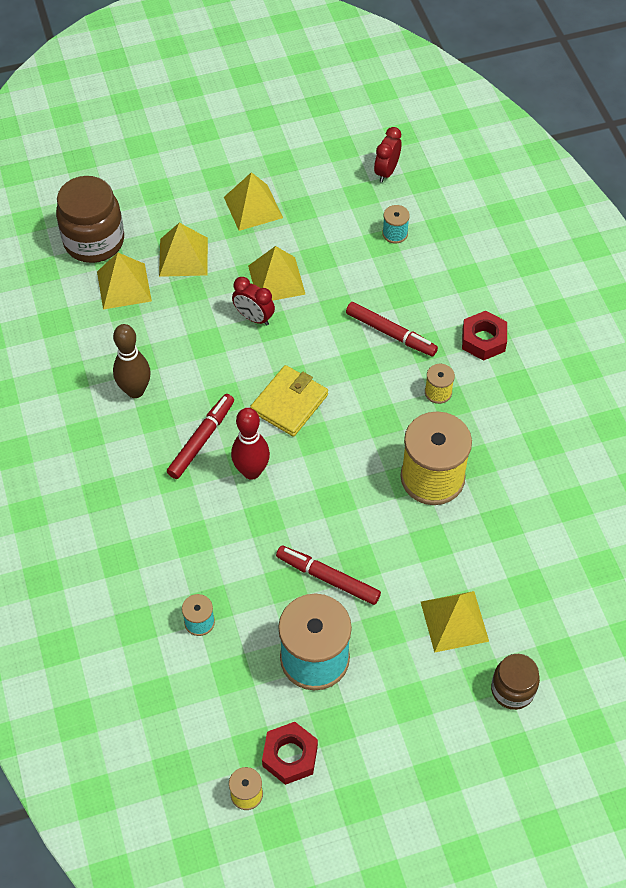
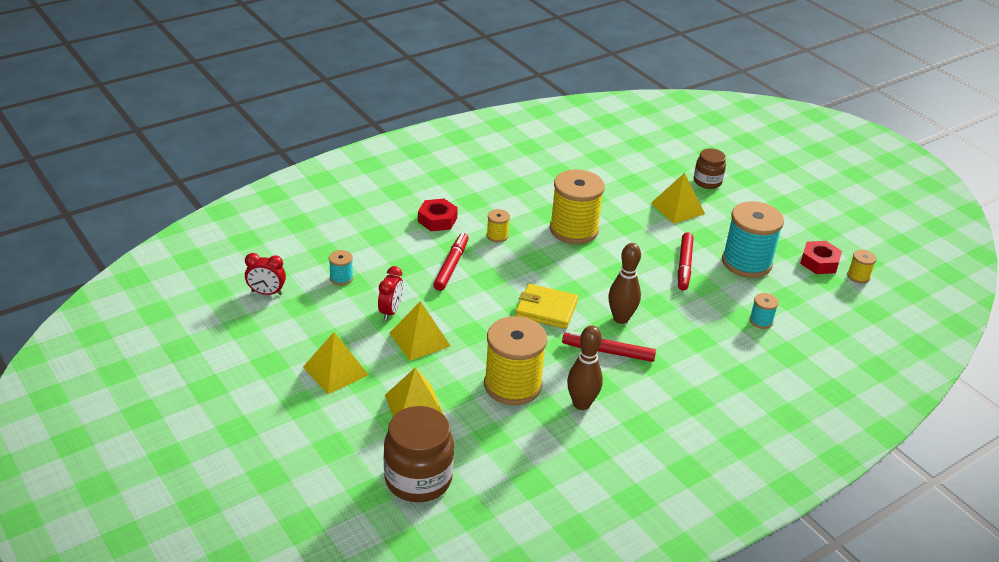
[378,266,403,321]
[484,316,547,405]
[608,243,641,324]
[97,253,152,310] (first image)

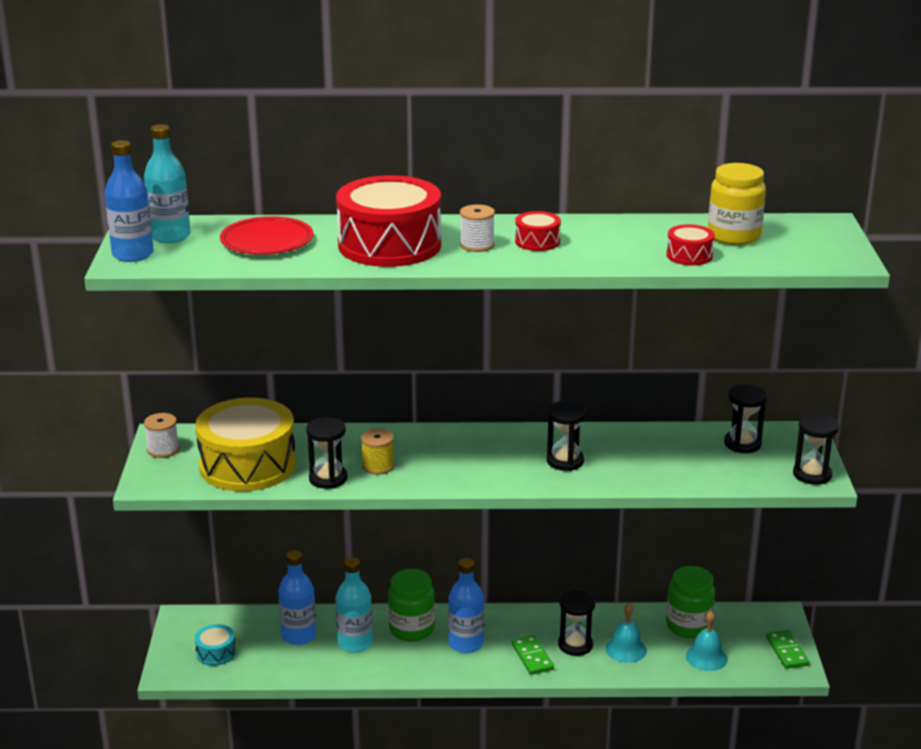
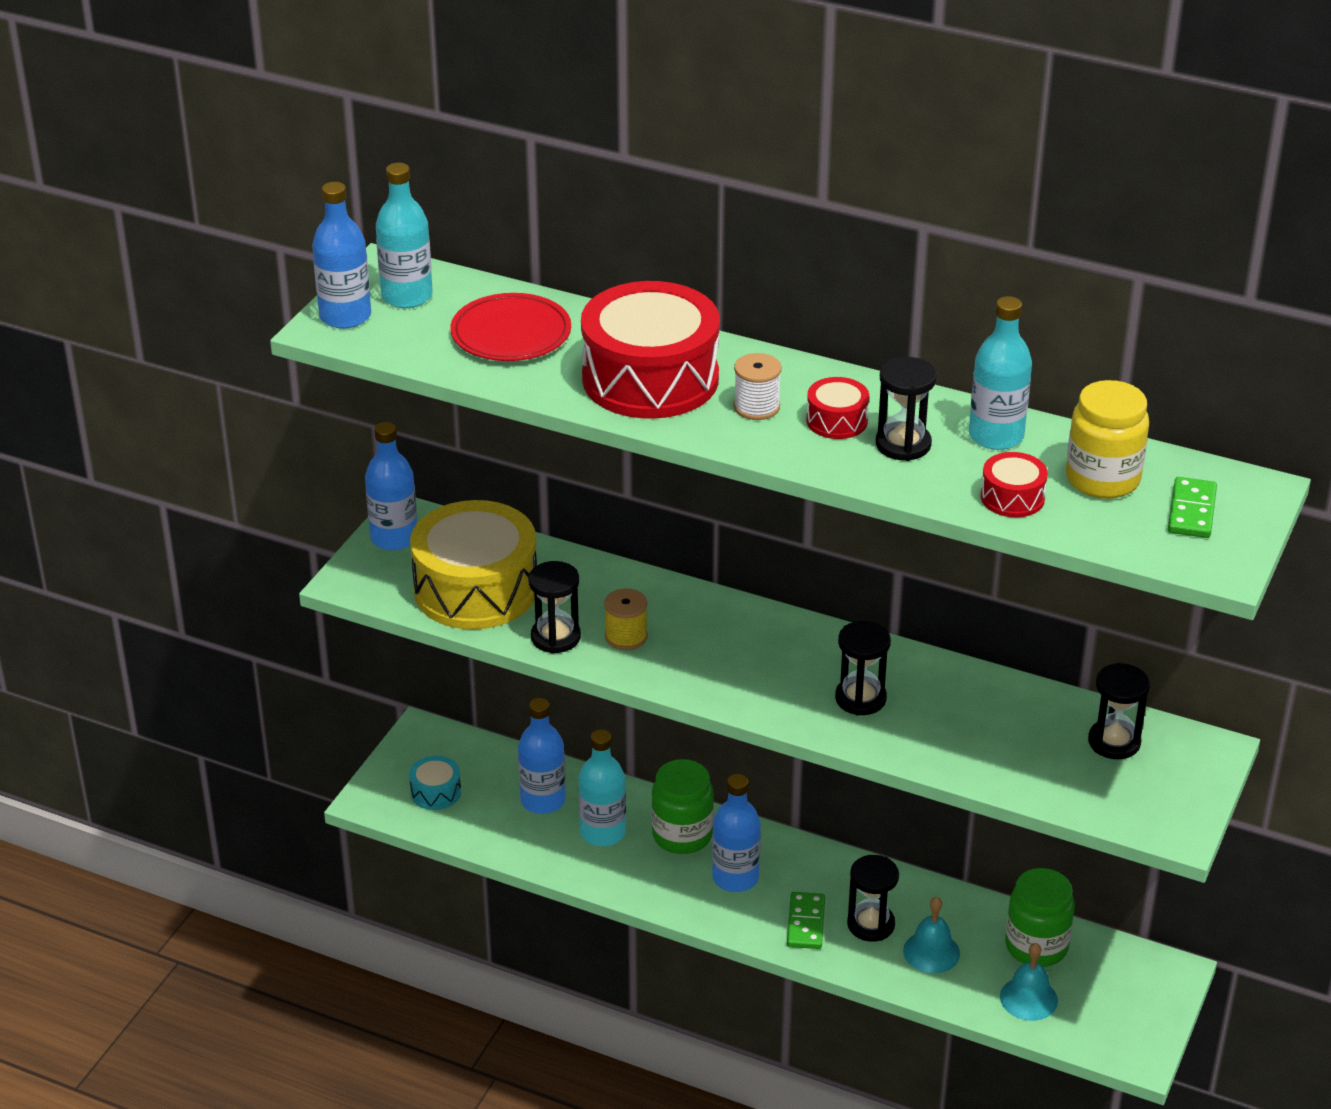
[365,422,417,550]
[876,357,937,461]
[969,296,1032,450]
[1168,477,1217,538]

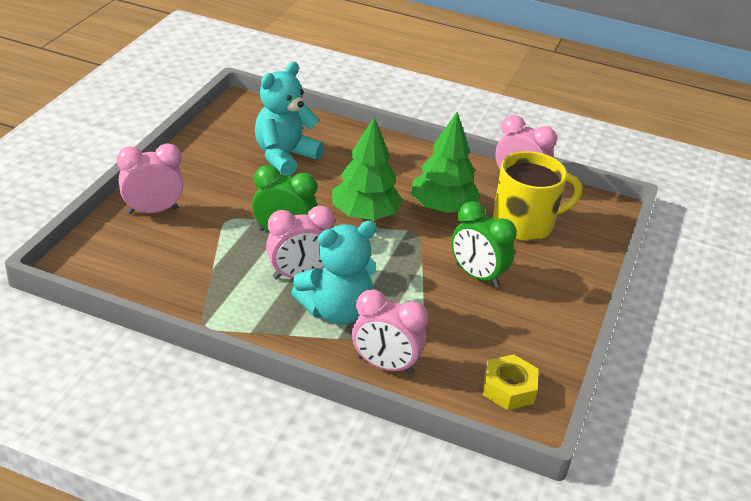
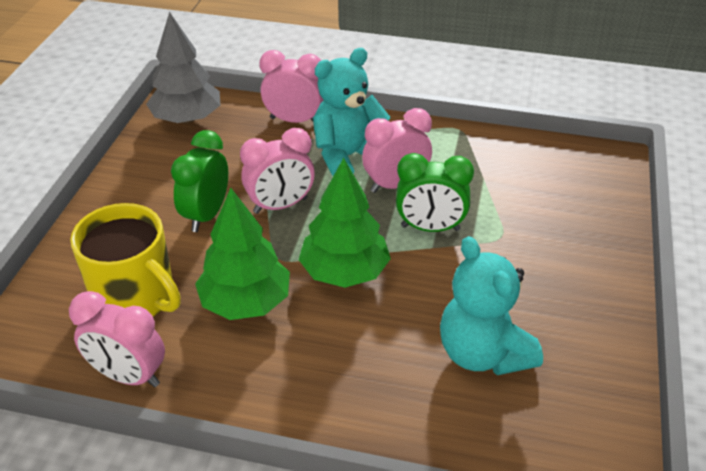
[70,203,181,316]
[146,12,220,124]
[171,130,228,232]
[240,128,315,214]
[440,236,543,375]

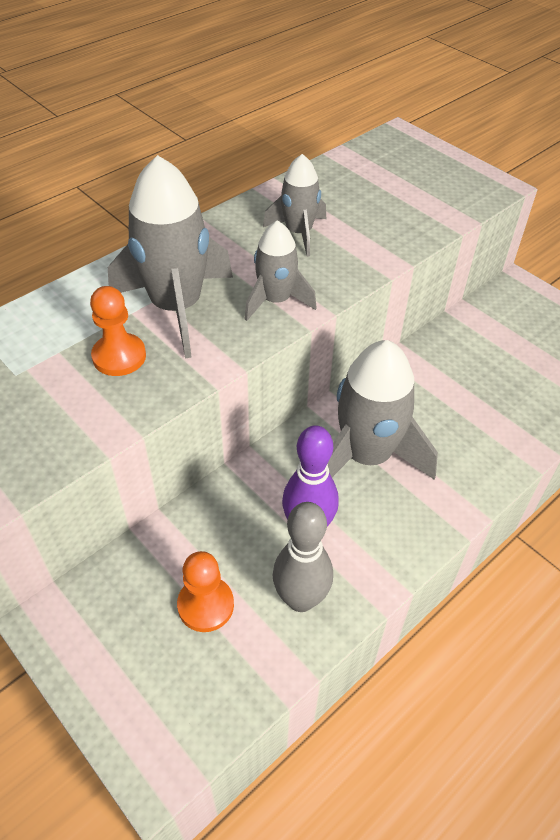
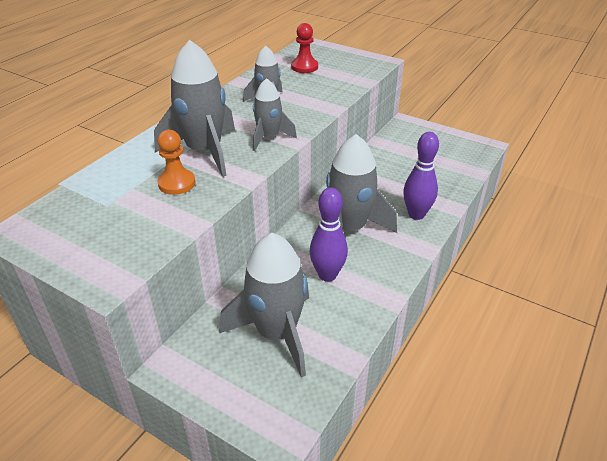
[219,233,309,377]
[291,23,318,73]
[403,132,439,220]
[273,502,333,612] (first image)

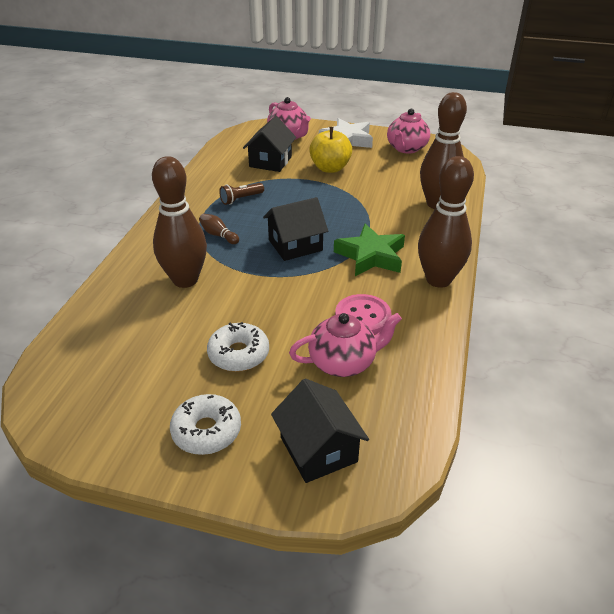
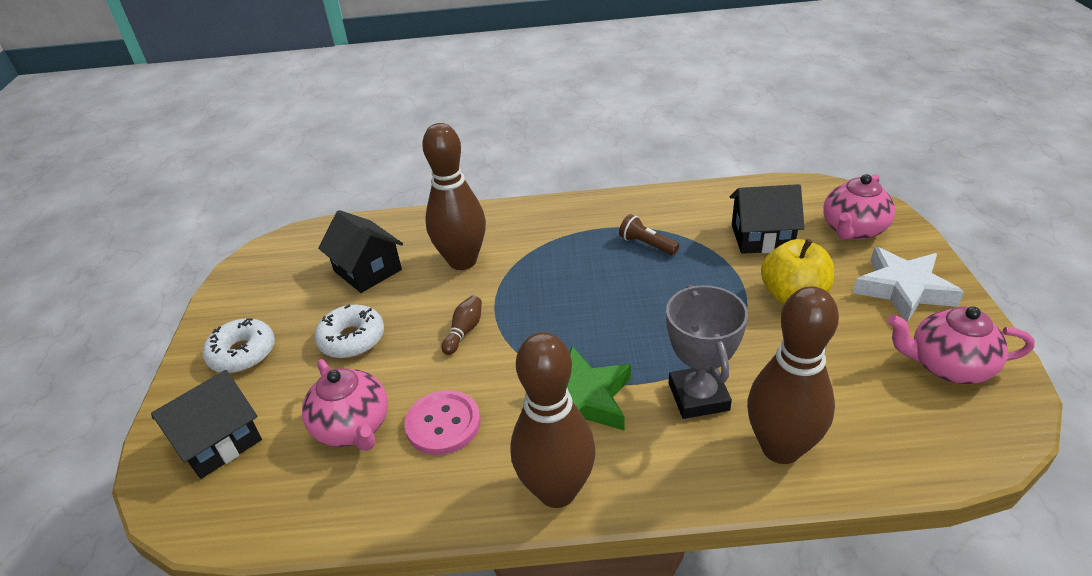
[318,210,403,293]
[442,296,482,355]
[666,284,748,419]

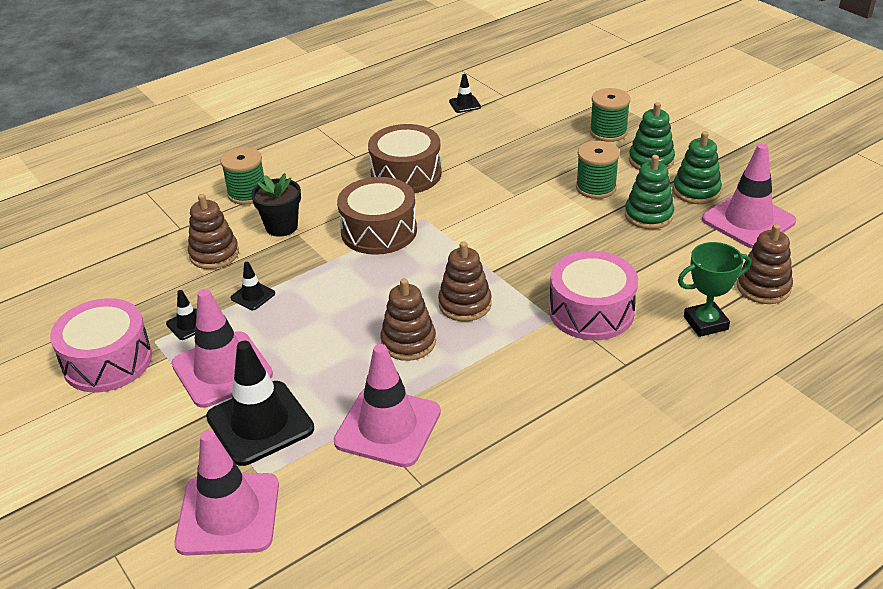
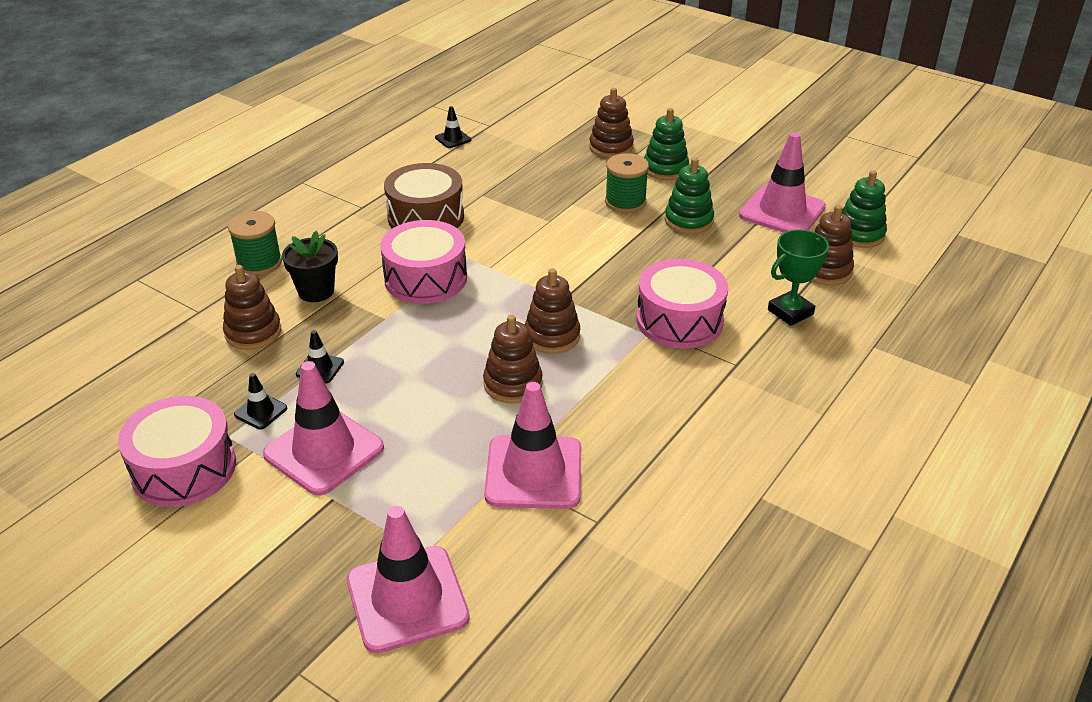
[380,220,467,304]
[589,88,634,158]
[842,170,887,248]
[206,341,314,466] (first image)

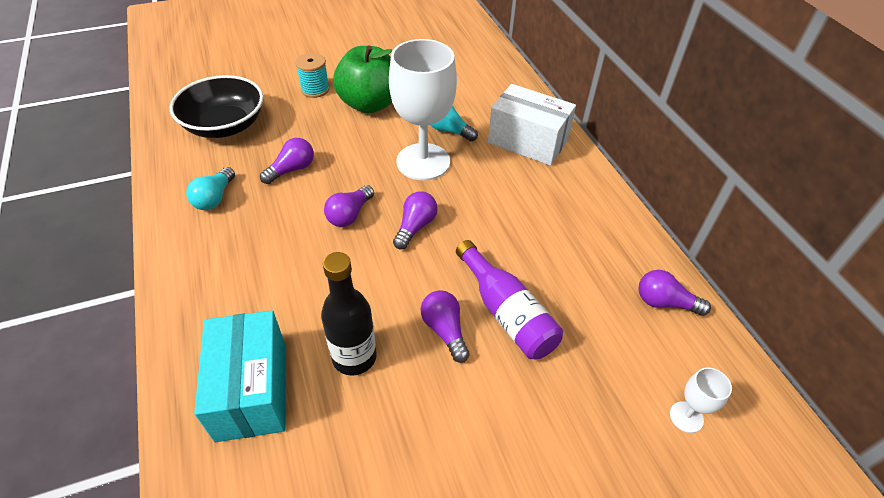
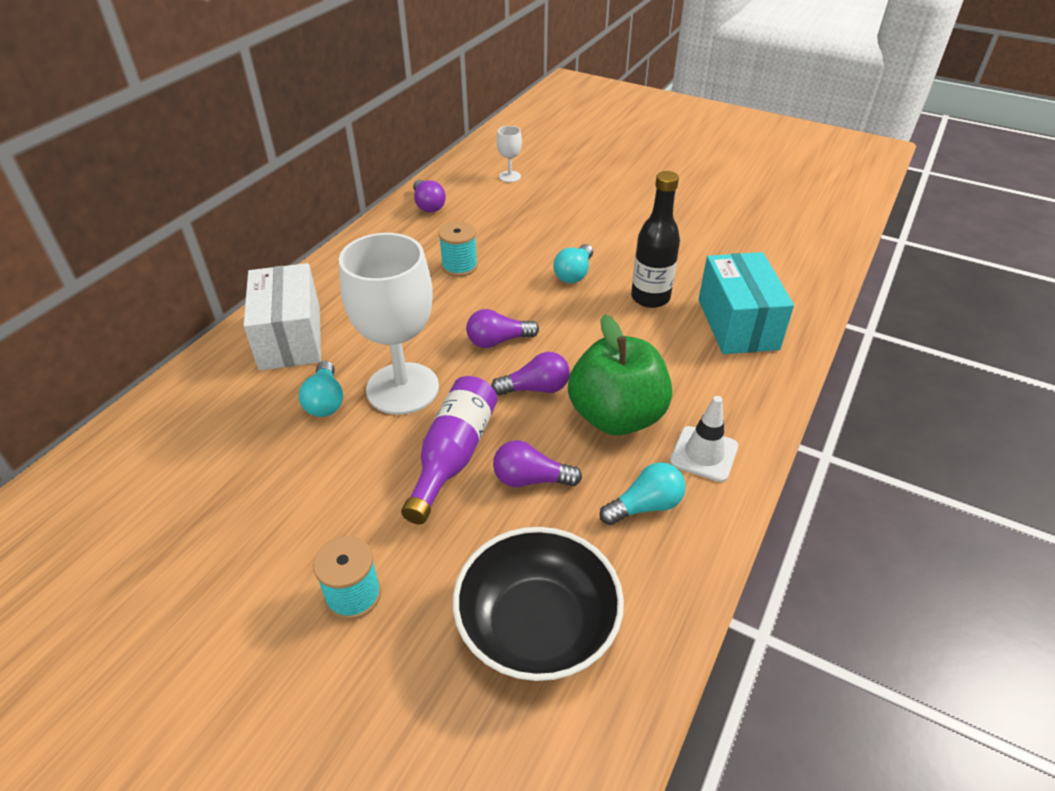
[401,376,497,524]
[438,221,478,277]
[553,244,593,283]
[568,314,672,436]
[670,396,738,482]
[698,252,794,354]

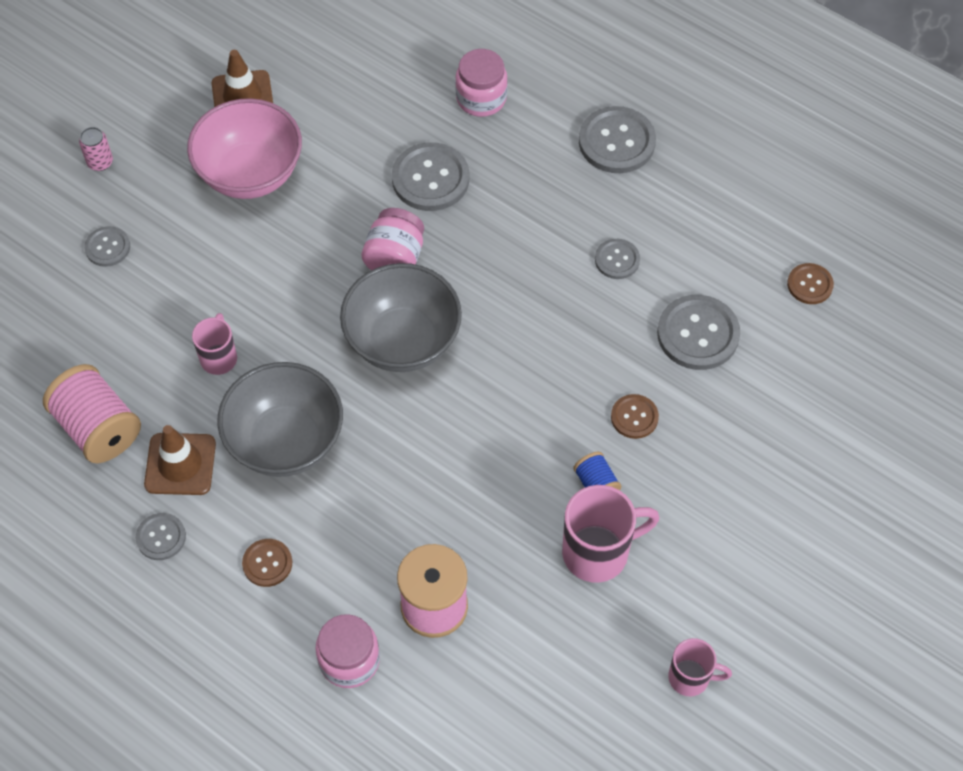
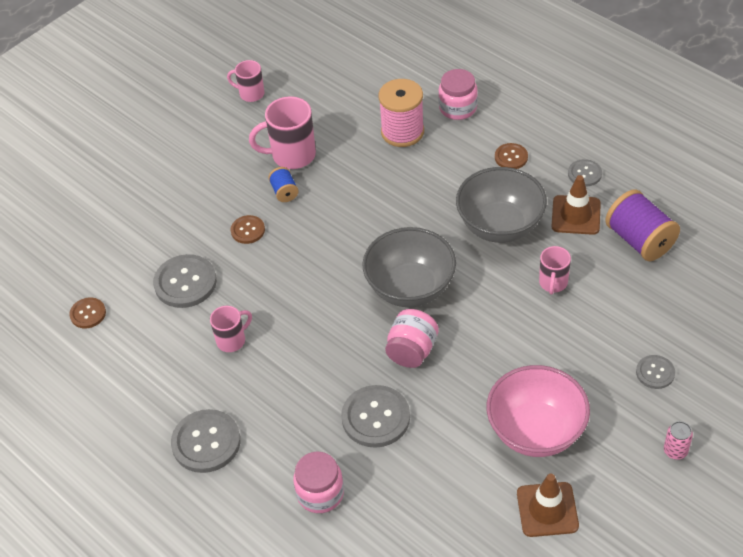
[210,306,252,352]
[605,189,680,261]

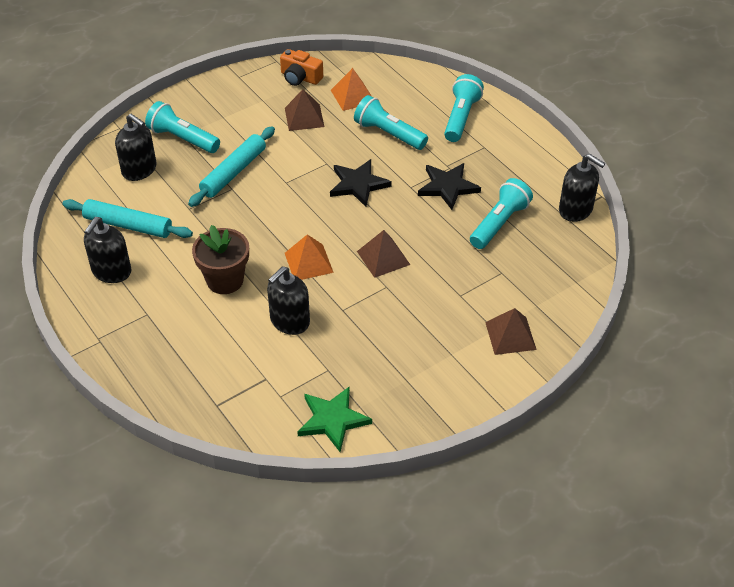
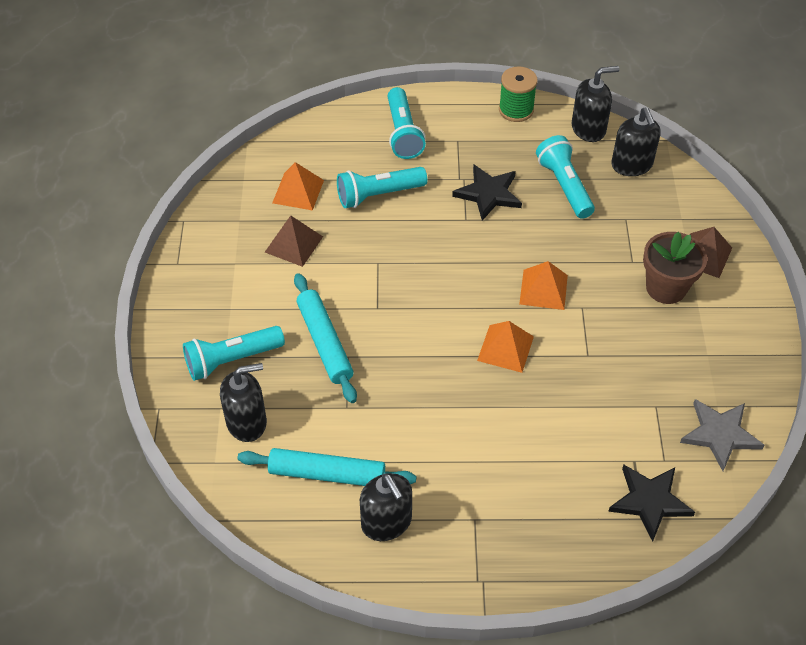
[238,448,416,486]
[388,87,426,159]
[499,66,538,122]
[519,261,568,310]
[608,465,695,542]
[611,107,661,176]
[643,232,707,304]
[680,399,764,471]
[280,49,323,86] (first image)

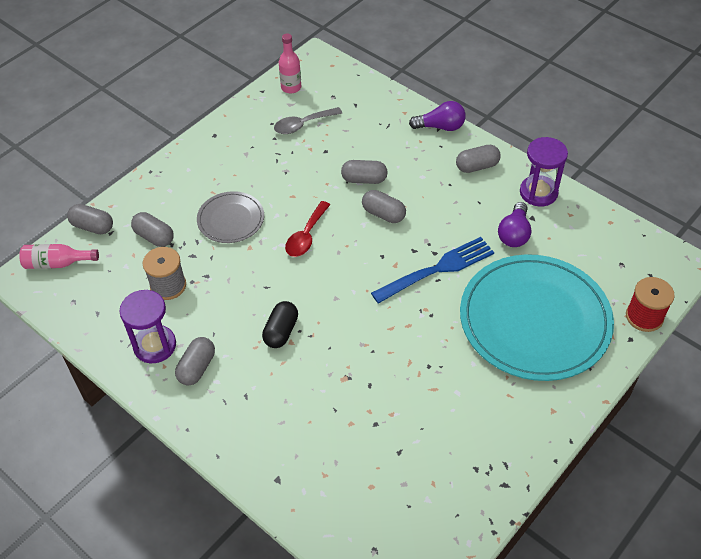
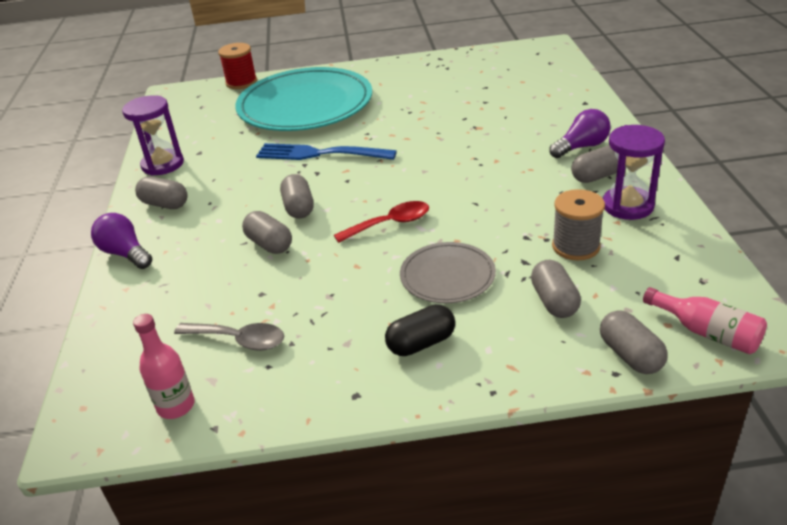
[385,304,455,356]
[549,109,610,158]

